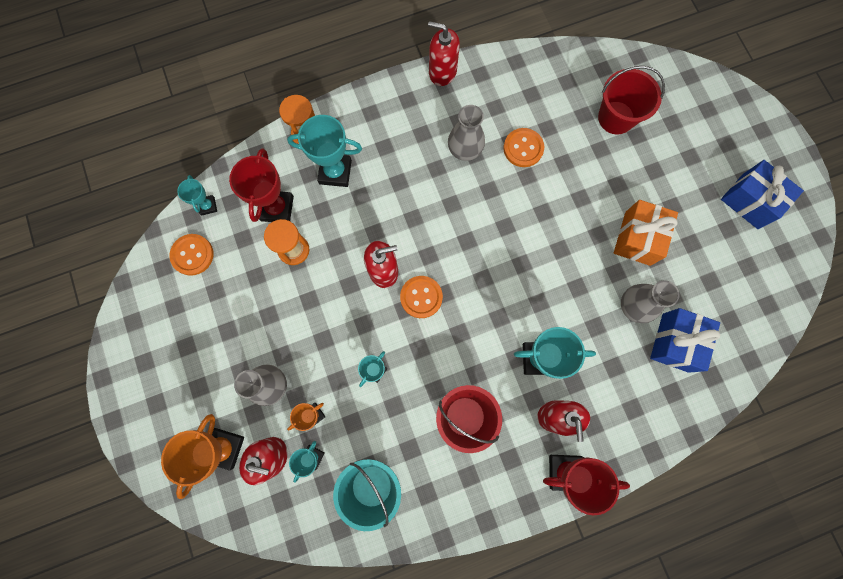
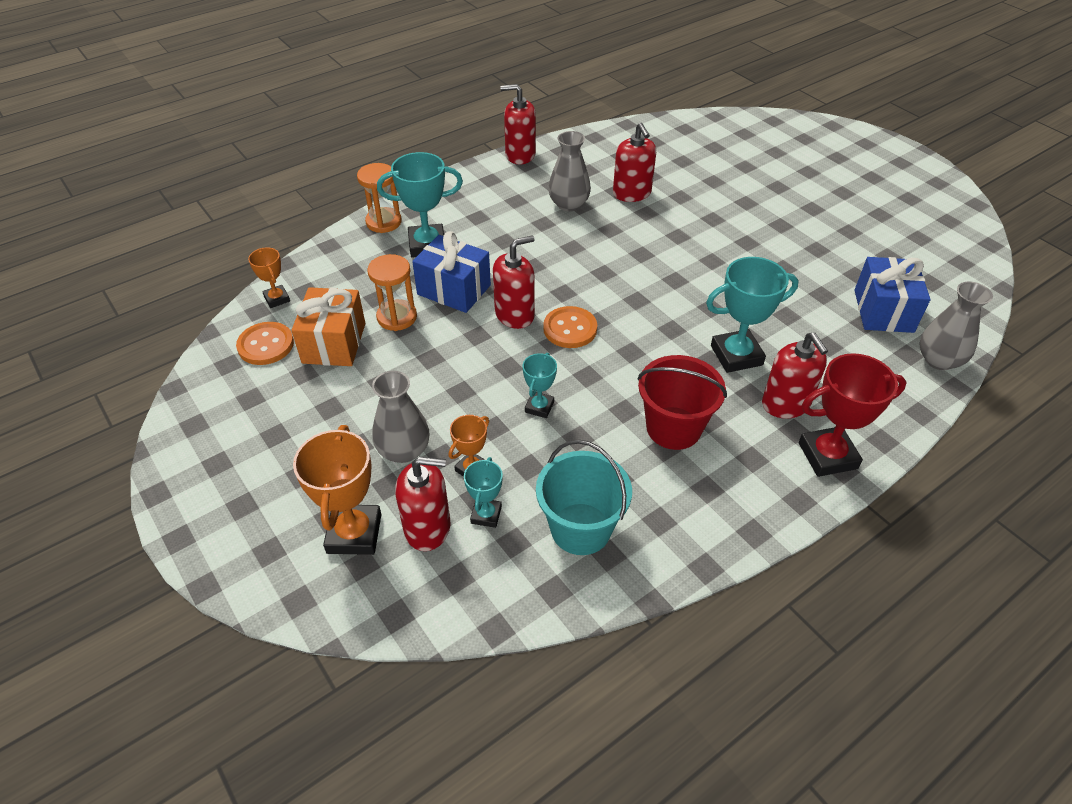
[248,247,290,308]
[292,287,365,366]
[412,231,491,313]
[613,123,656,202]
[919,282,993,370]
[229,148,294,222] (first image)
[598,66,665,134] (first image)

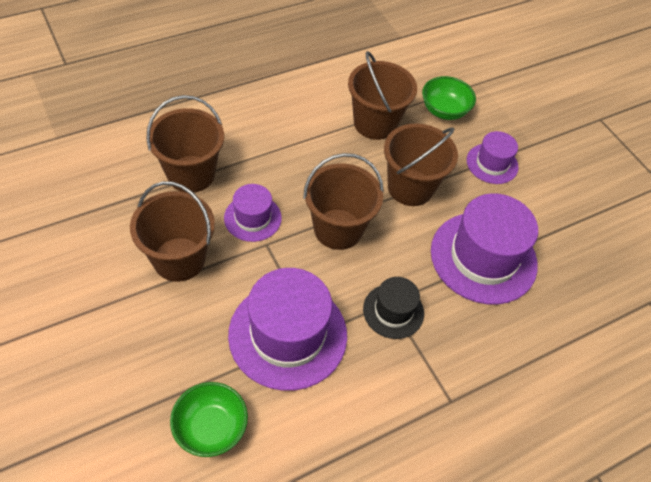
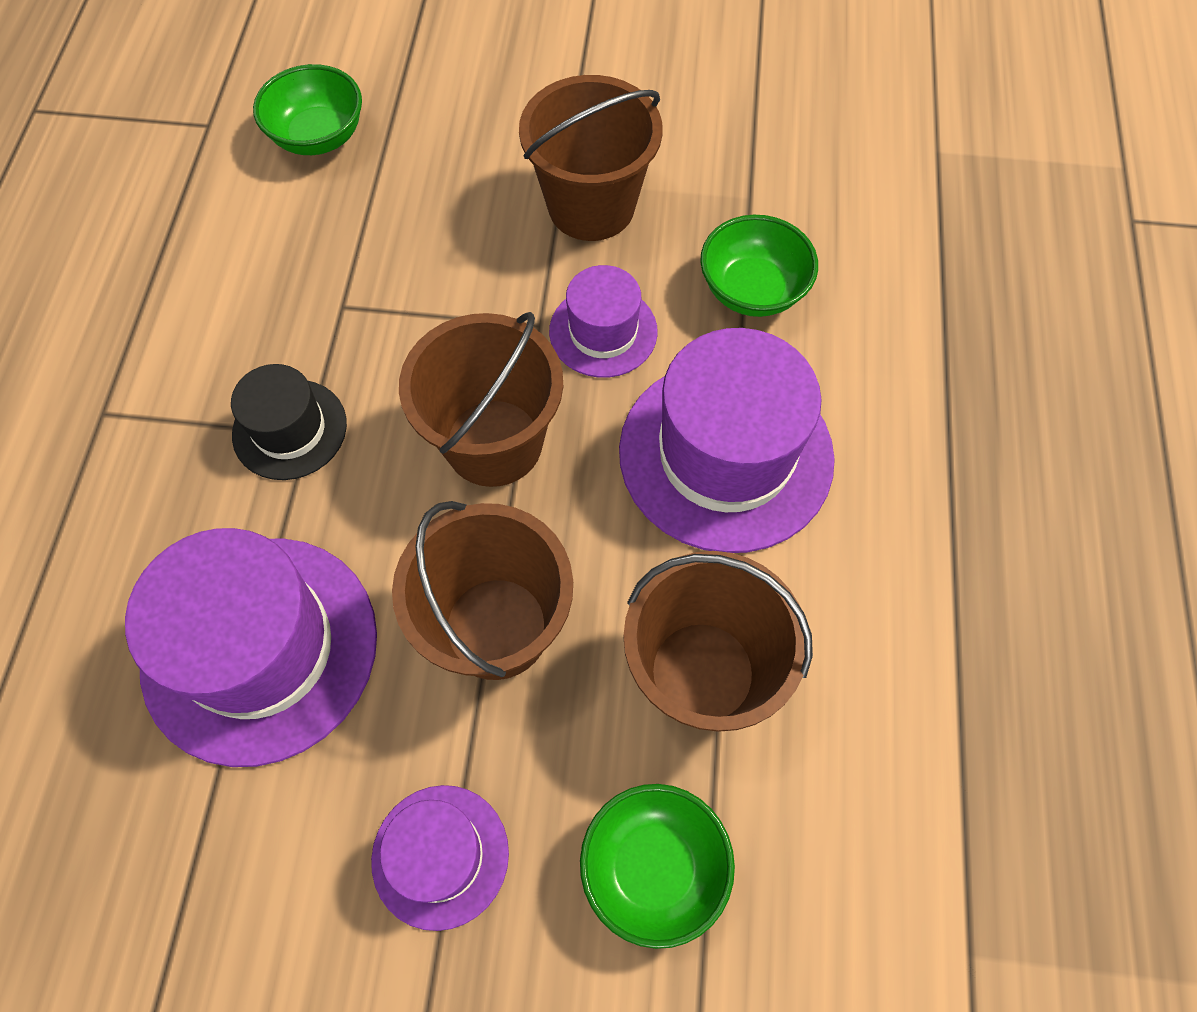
[619,328,835,553]
[700,215,818,317]

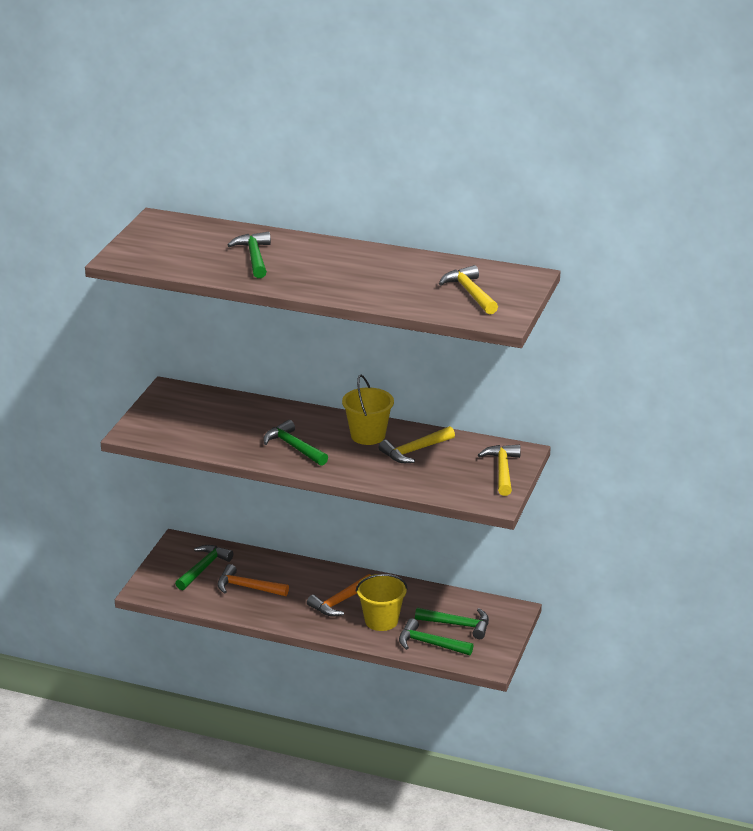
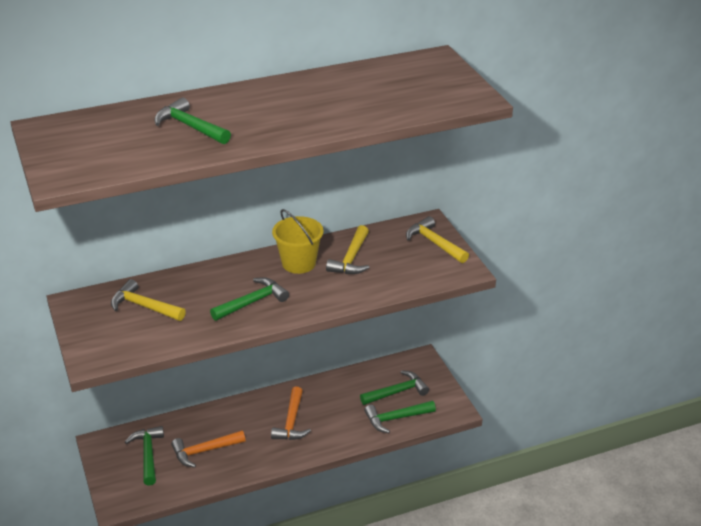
[111,279,186,321]
[210,277,289,321]
[356,574,408,631] (first image)

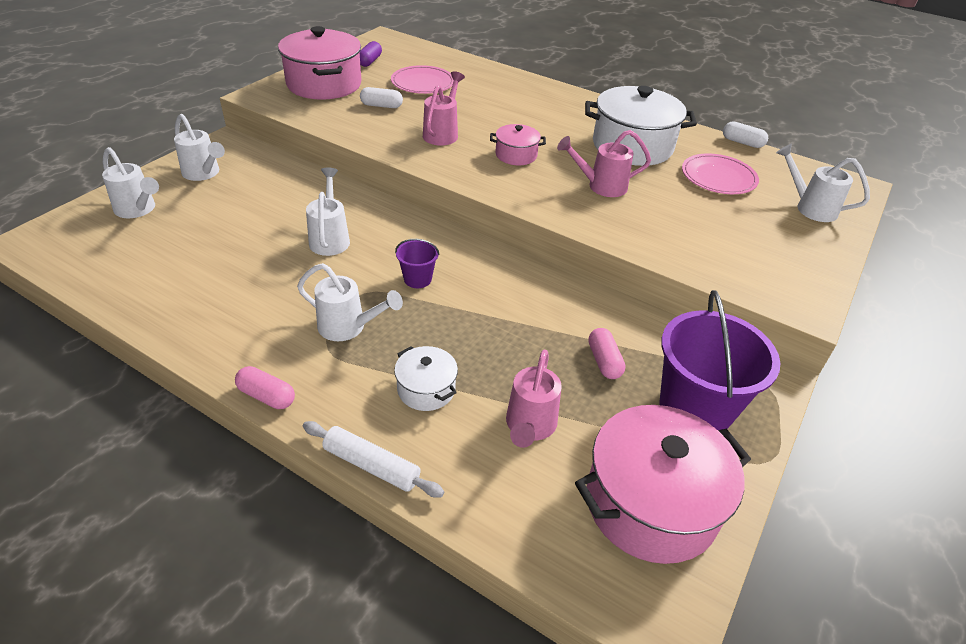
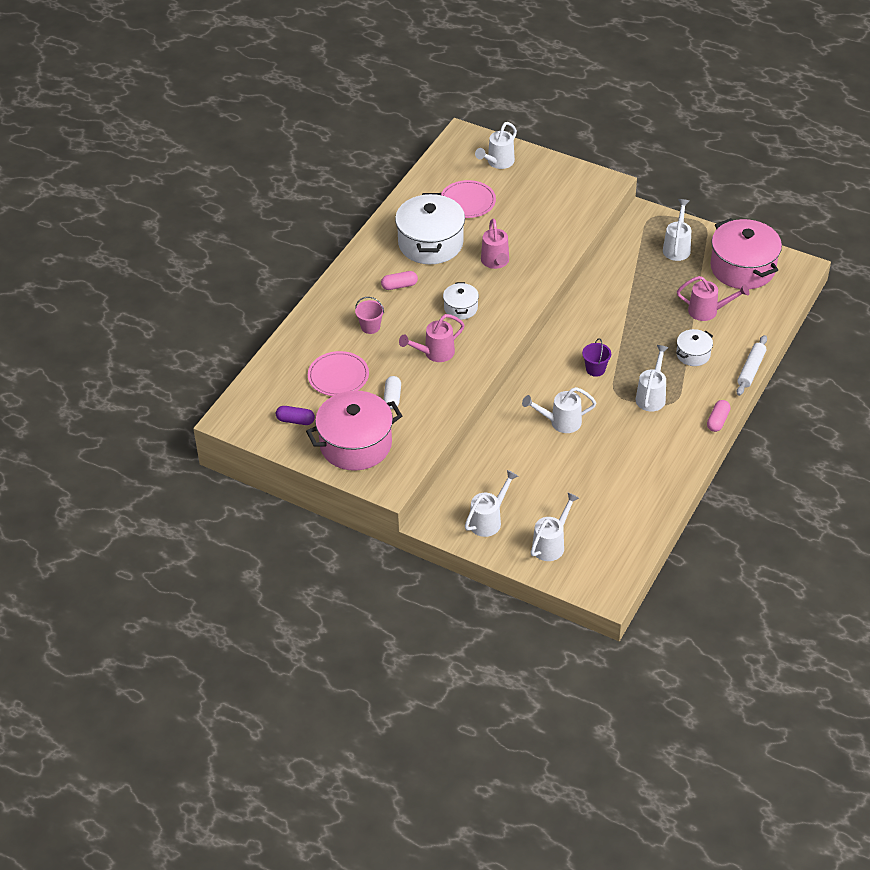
[355,297,384,334]
[381,271,418,290]
[399,314,465,362]
[443,282,479,320]
[663,199,691,261]
[723,121,768,148] (first image)

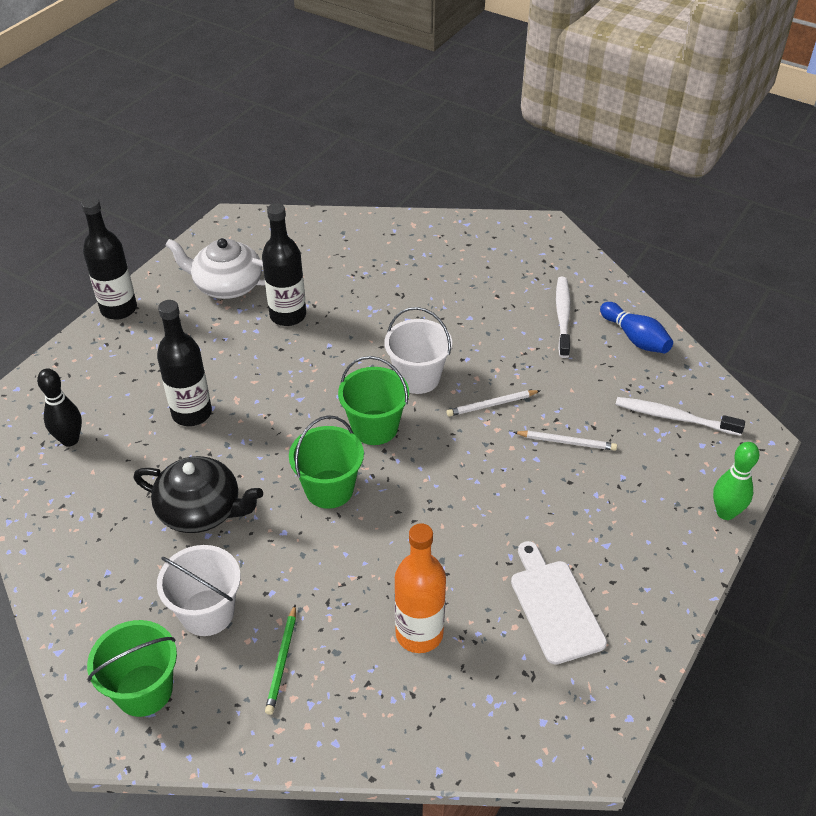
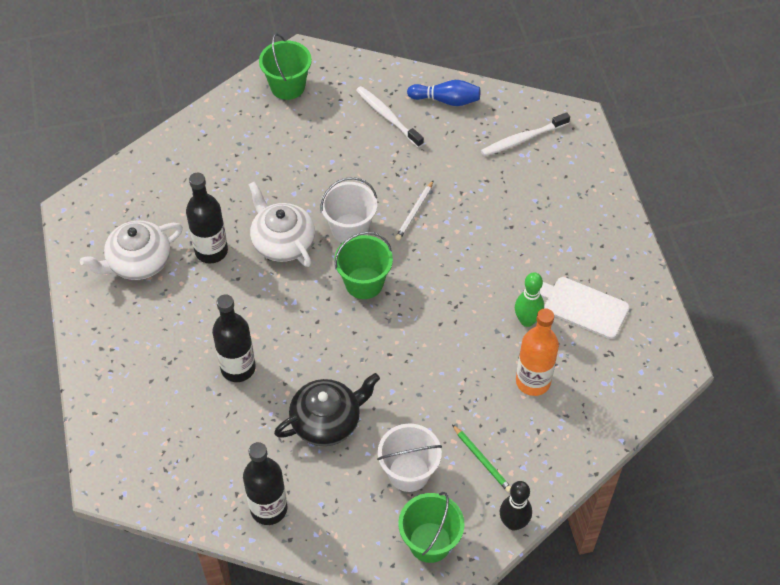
[243,442,288,525]
[249,181,315,267]
[259,33,312,100]
[499,481,532,531]
[515,272,544,327]
[514,431,617,451] (first image)

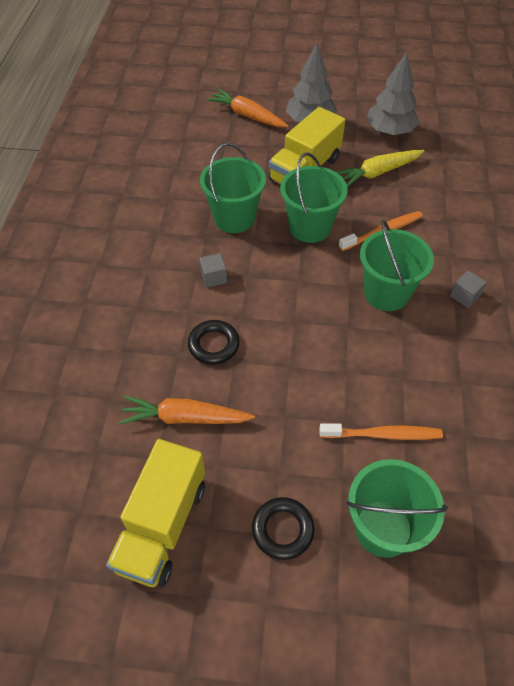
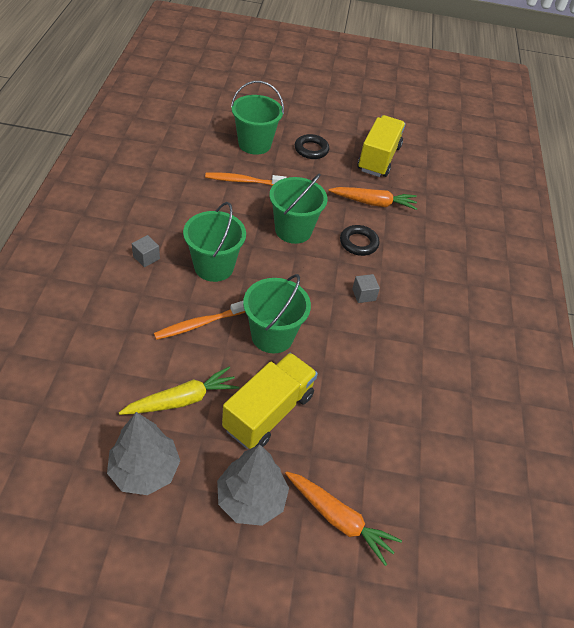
[269,173,328,244]

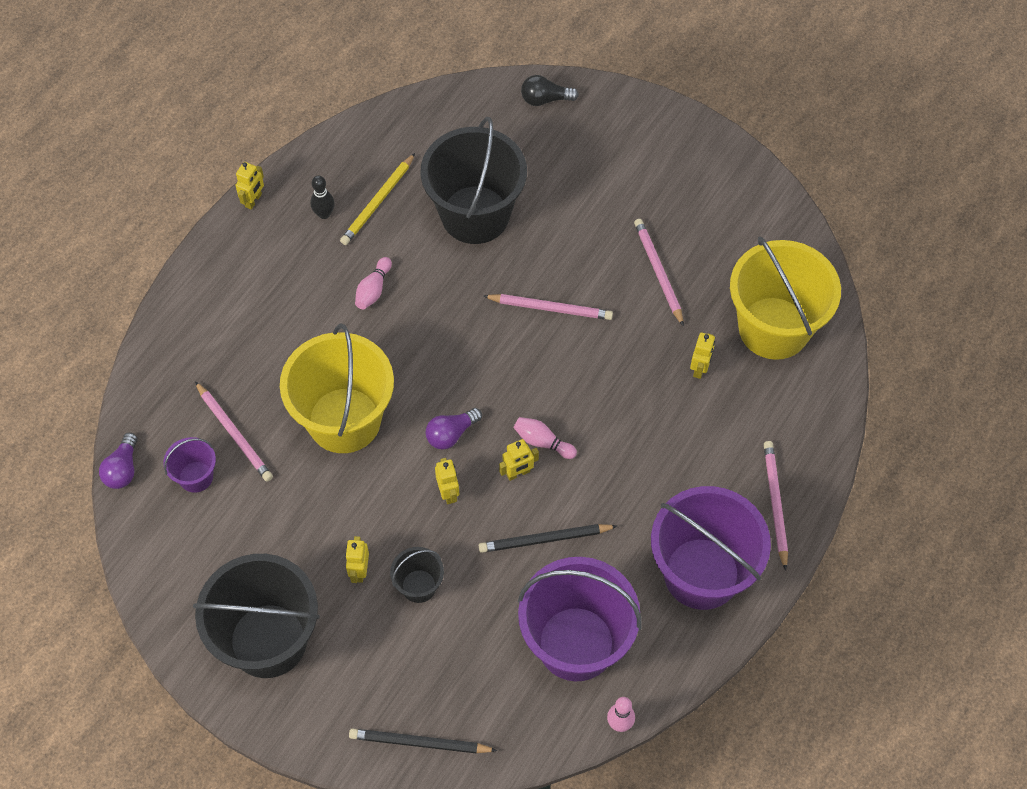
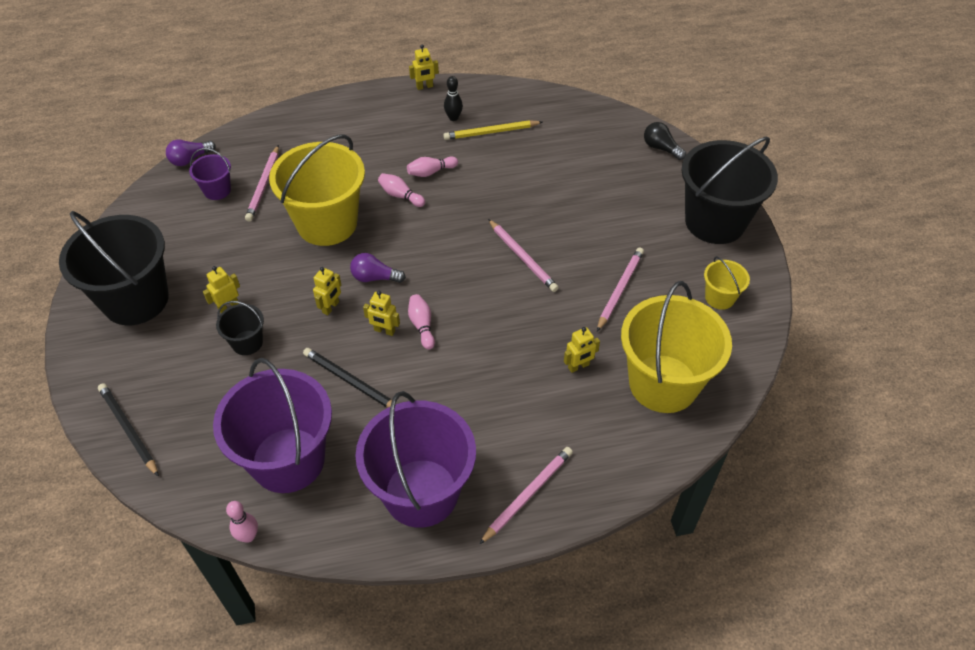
[378,173,425,207]
[682,137,778,244]
[704,256,750,310]

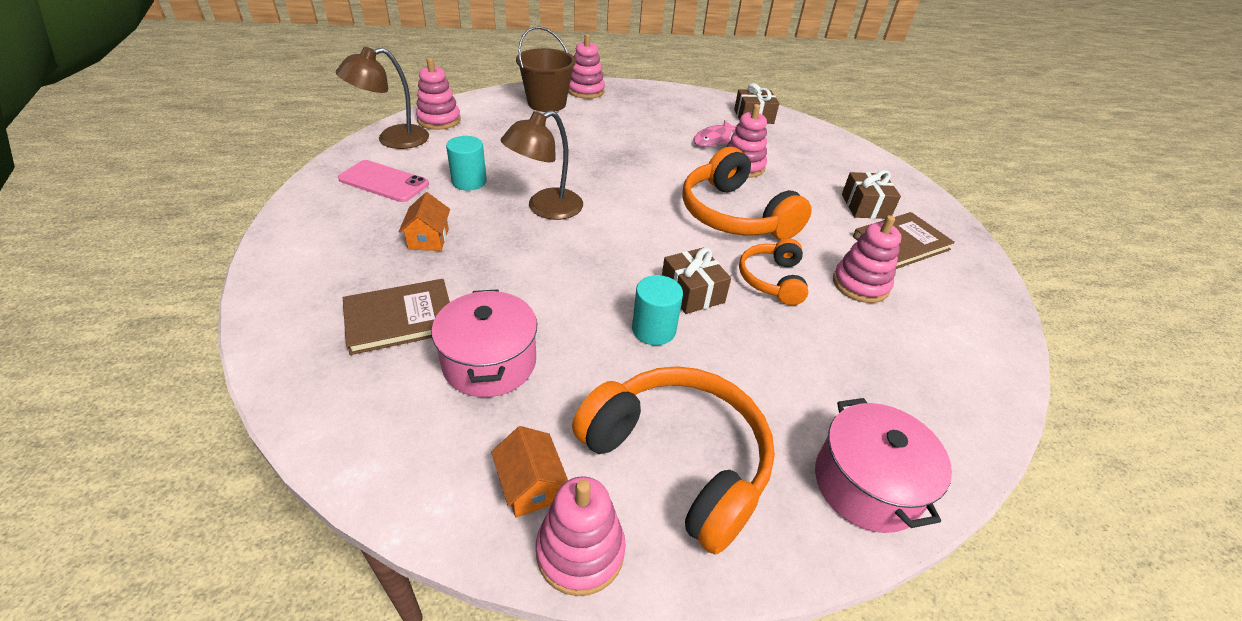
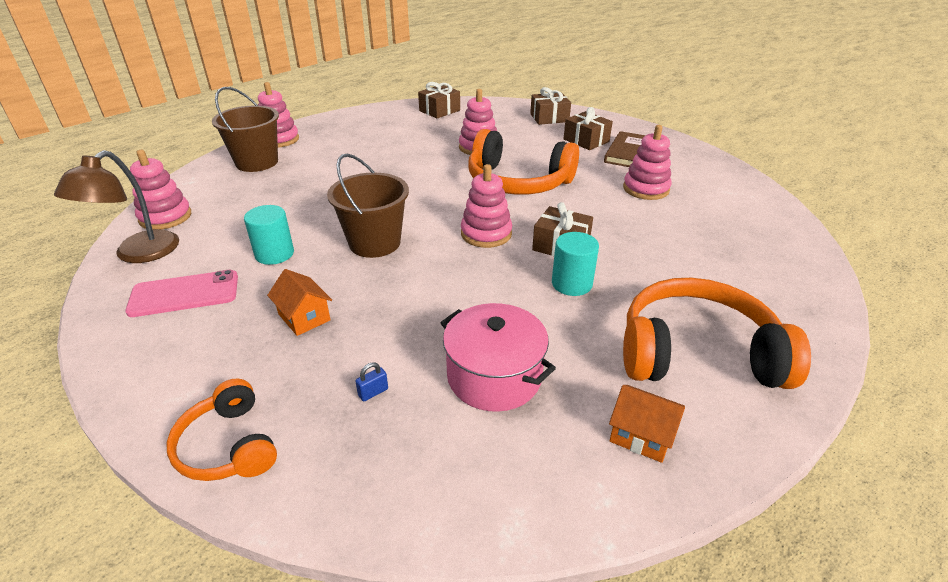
[167,379,277,481]
[327,153,409,258]
[355,362,388,402]
[461,164,512,248]
[530,87,571,125]
[693,120,736,147] (first image)
[815,398,952,533] (first image)

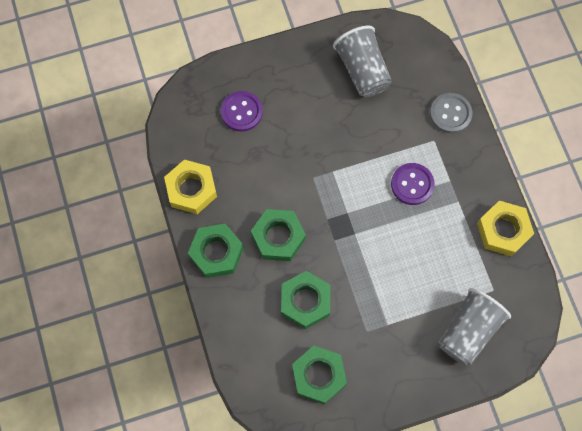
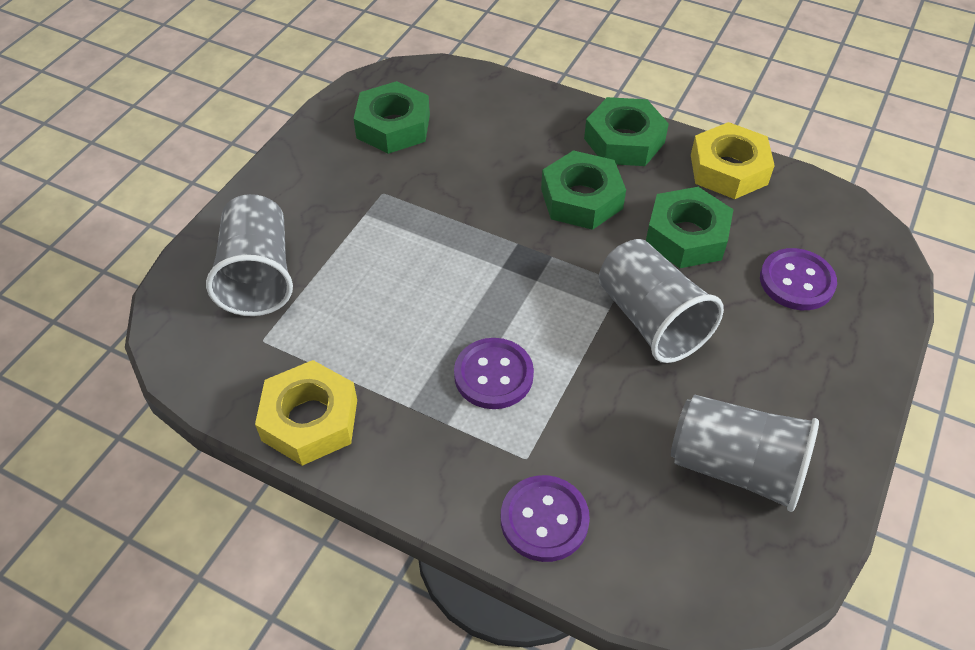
[501,475,590,562]
[599,239,724,363]
[646,187,734,268]

